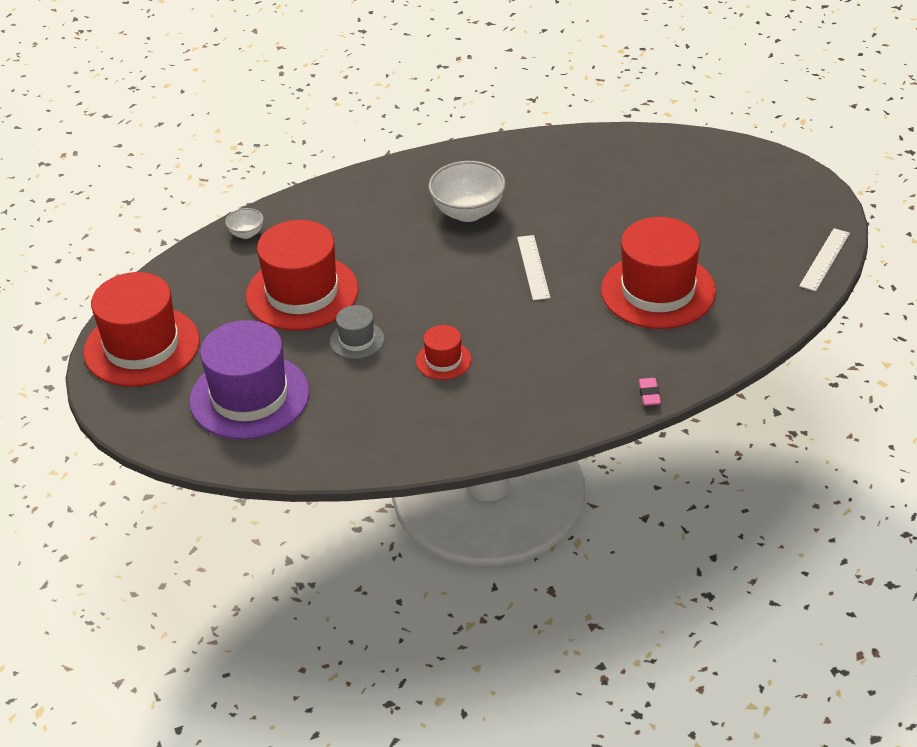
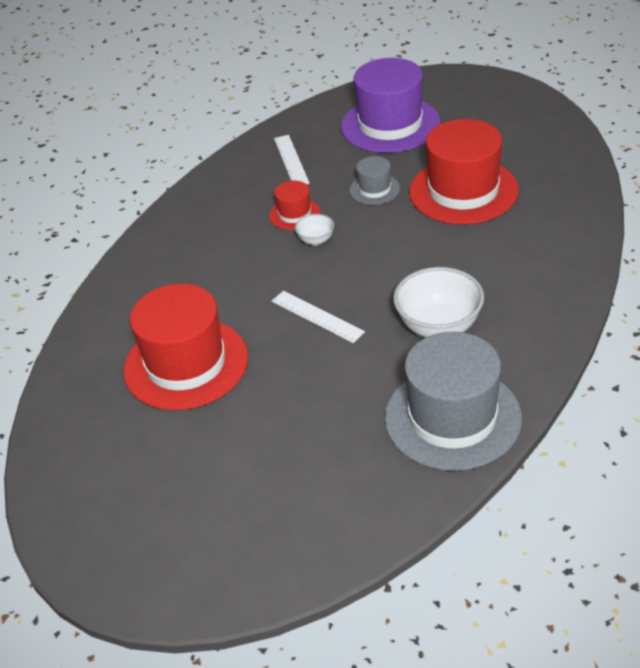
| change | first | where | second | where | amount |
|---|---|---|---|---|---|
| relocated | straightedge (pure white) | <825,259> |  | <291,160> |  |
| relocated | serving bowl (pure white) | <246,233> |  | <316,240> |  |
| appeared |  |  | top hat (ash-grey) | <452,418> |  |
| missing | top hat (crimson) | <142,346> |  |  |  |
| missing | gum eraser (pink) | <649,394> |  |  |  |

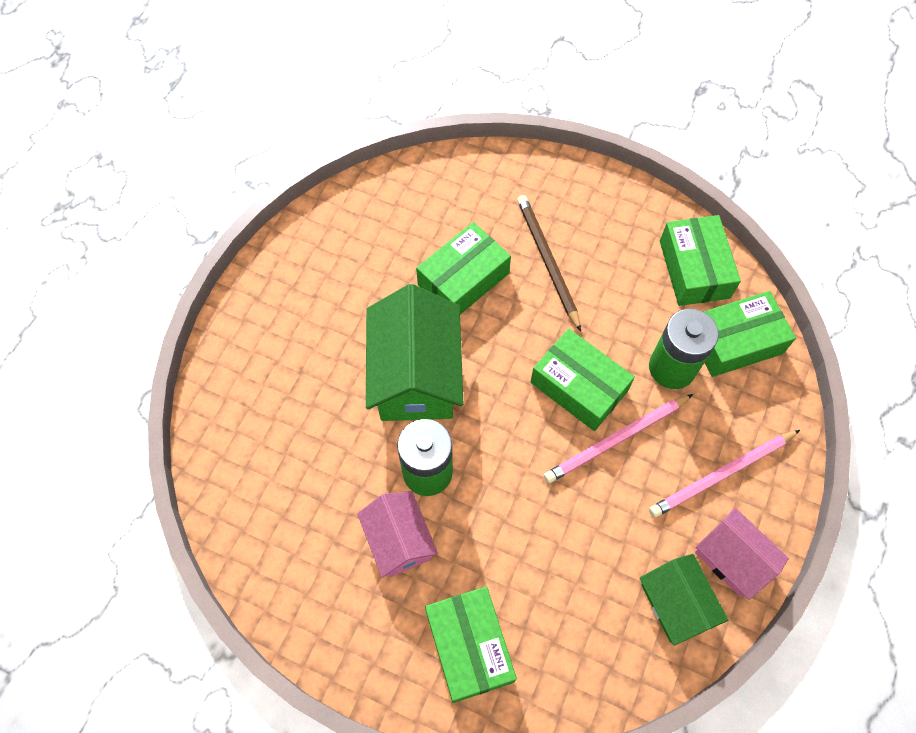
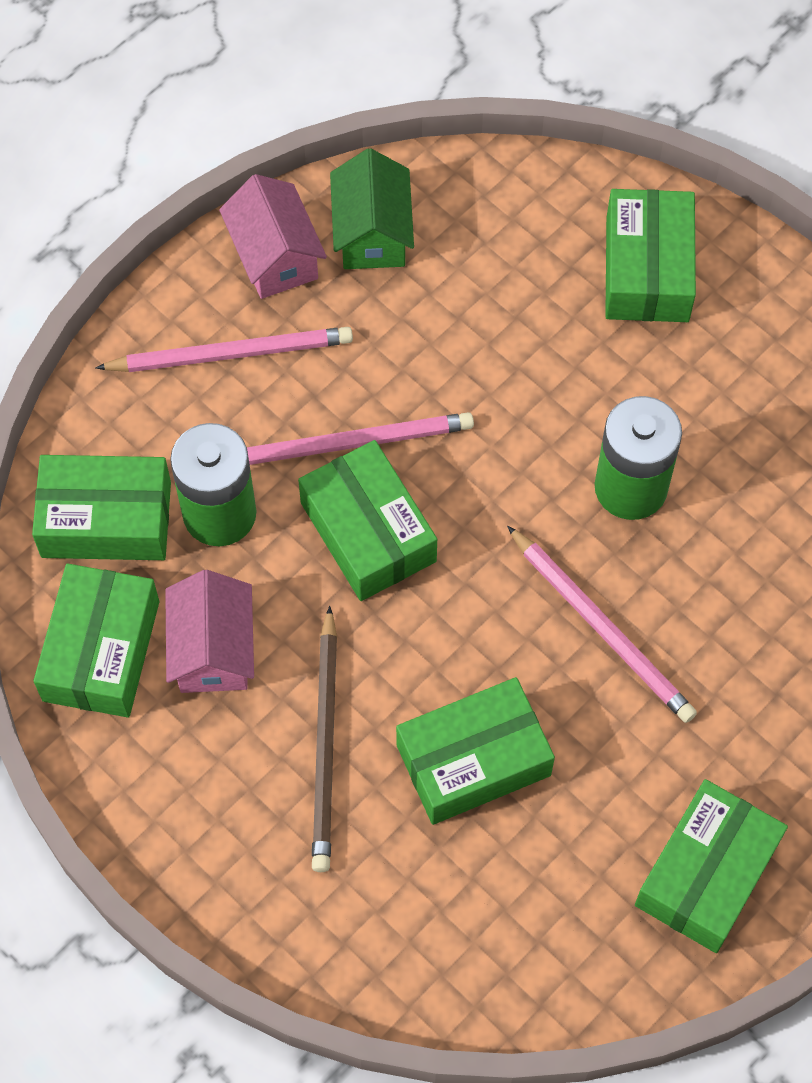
| change | first | where | second | where | amount |
|---|---|---|---|---|---|
| relocated | house (pink) | <399,540> |  | <213,650> |  |
| exchanged | house (green) | <416,376> | lead pencil (pink) | <602,628> |  |
| appeared |  |  | box (green) | <707,874> |  |

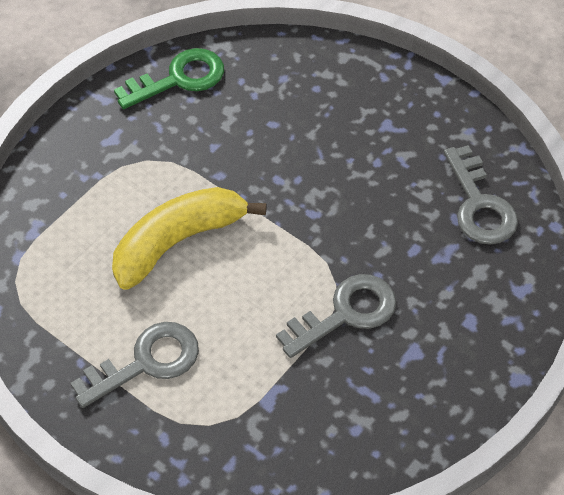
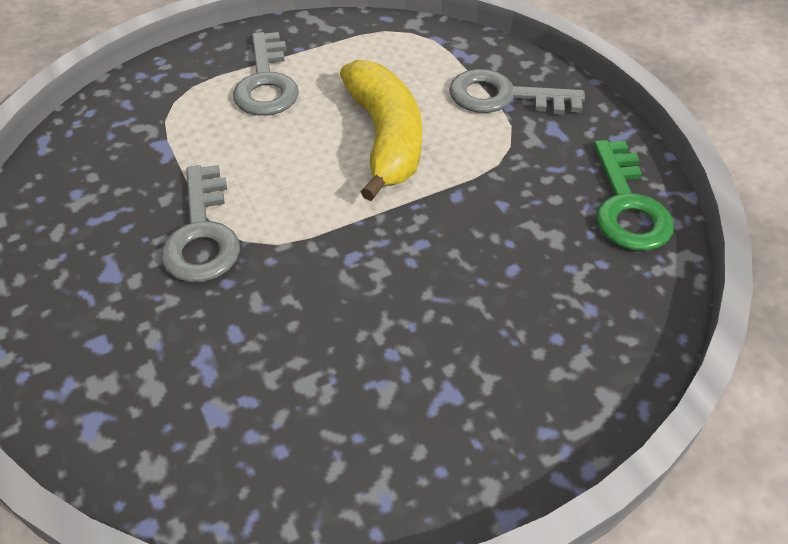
| change | first | where | second | where | amount |
|---|---|---|---|---|---|
| relocated | latchkey (ash-grey) | <479,205> |  | <504,97> |  |

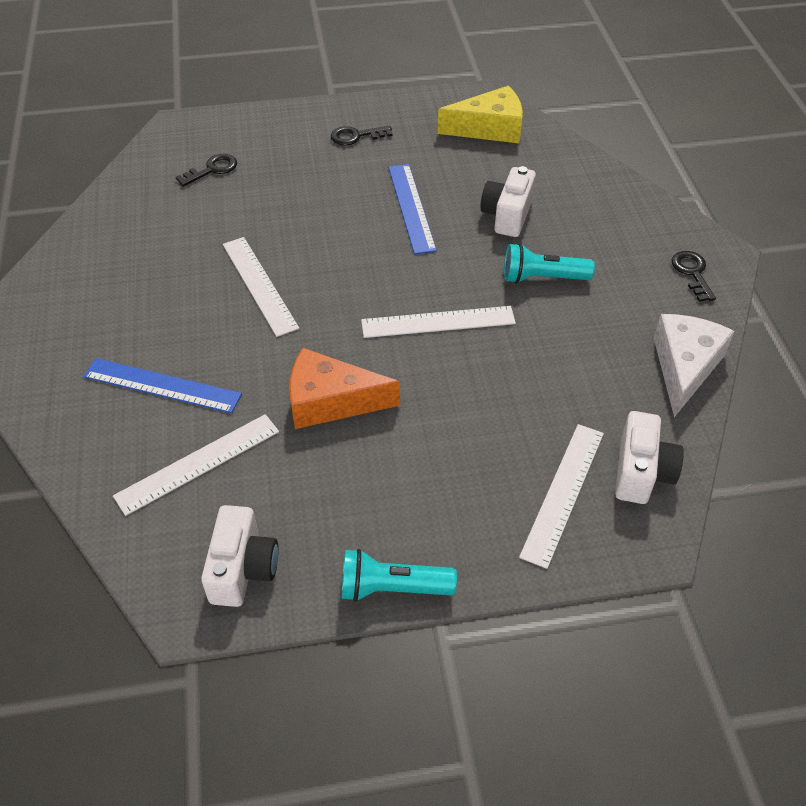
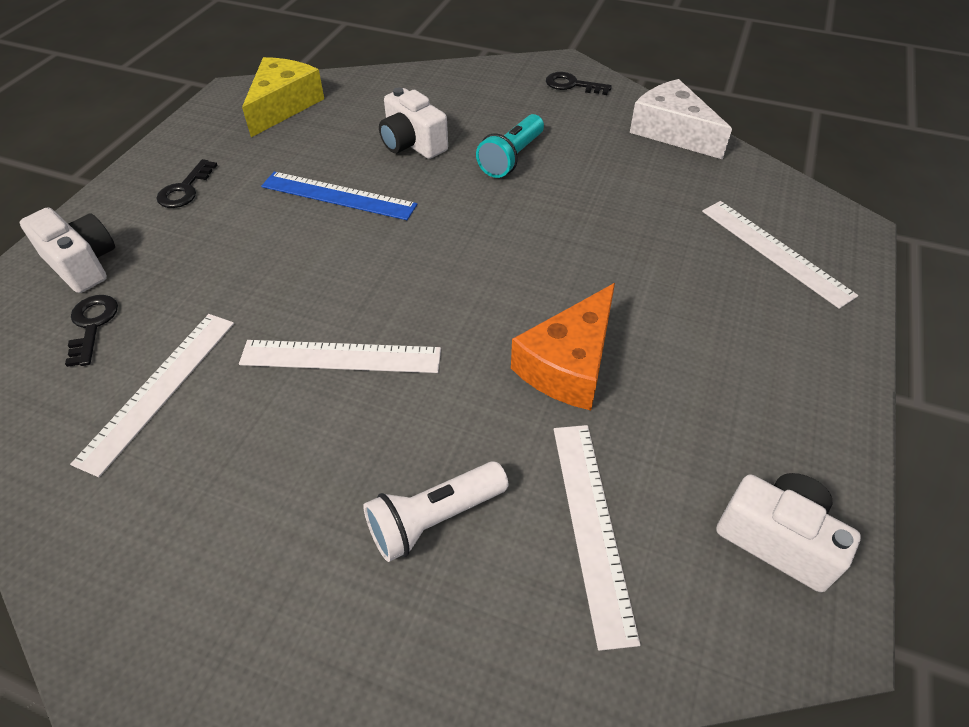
| change | first | where | second | where | amount |
|---|---|---|---|---|---|
| relocated | photo camera (pure white) | <641,472> |  | <82,264> |  |
| relocated | straightedge (pure white) | <438,322> |  | <159,389> |  |
| exchanged | straightedge (blue) | <162,385> | pocket torch (pure white) | <434,519> |  |
| missing | pocket torch (teal) | <392,588> |  |  |  |

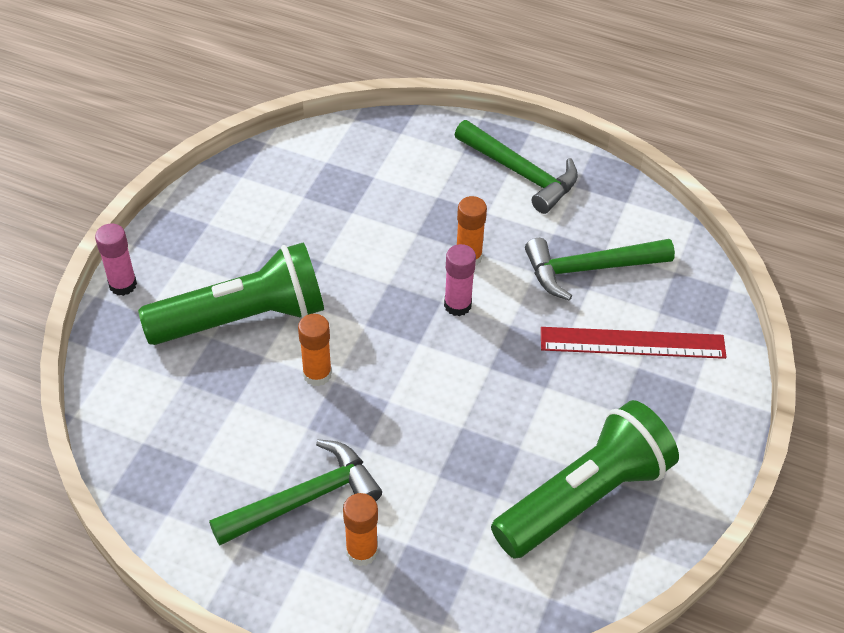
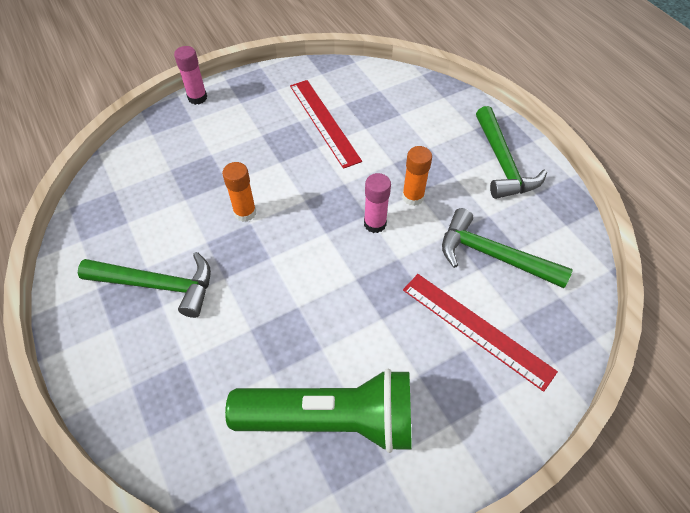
| change | first | where | second | where | amount |
|---|---|---|---|---|---|
| appeared |  |  | straightedge (crimson) | <324,122> |  |
| missing | pocket torch (green) | <243,318> |  |  |  |
| missing | glue stick (orange) | <362,551> |  |  |  |

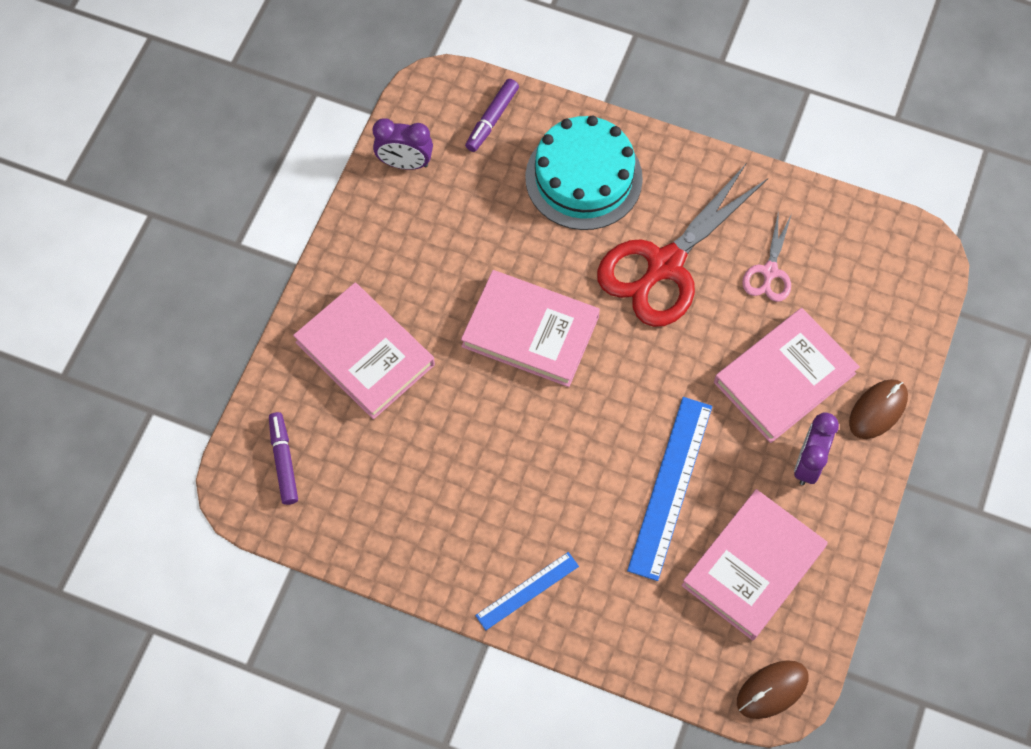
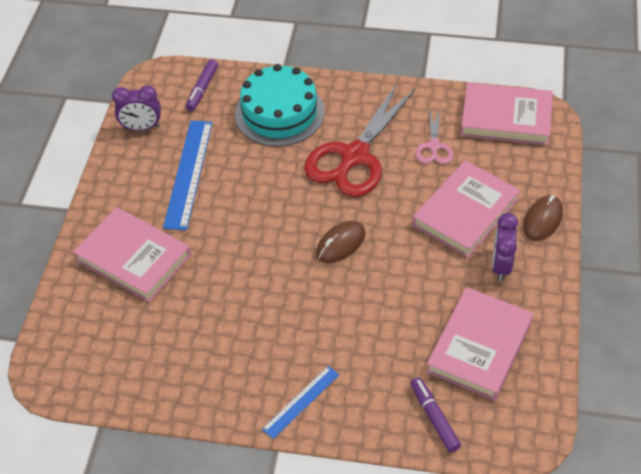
| change | first | where | second | where | amount |
|---|---|---|---|---|---|
| relocated | straightedge (blue) | <671,487> |  | <189,173> |  |
| relocated | computer mouse (russet) | <772,690> |  | <340,244> |  |
| relocated | felt pen (violet) | <284,461> |  | <434,417> |  |
| relocated | book (pink) | <530,331> |  | <506,118> |  |

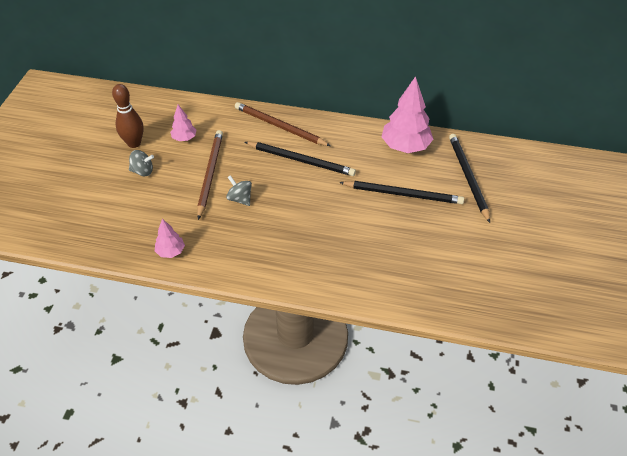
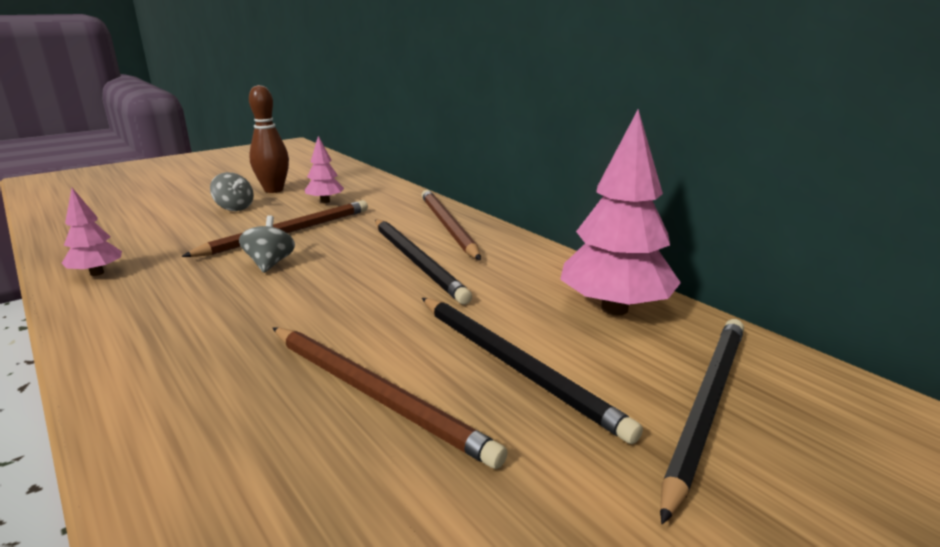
| change | first | where | second | where | amount |
|---|---|---|---|---|---|
| appeared |  |  | lead pencil (russet) | <375,394> |  |

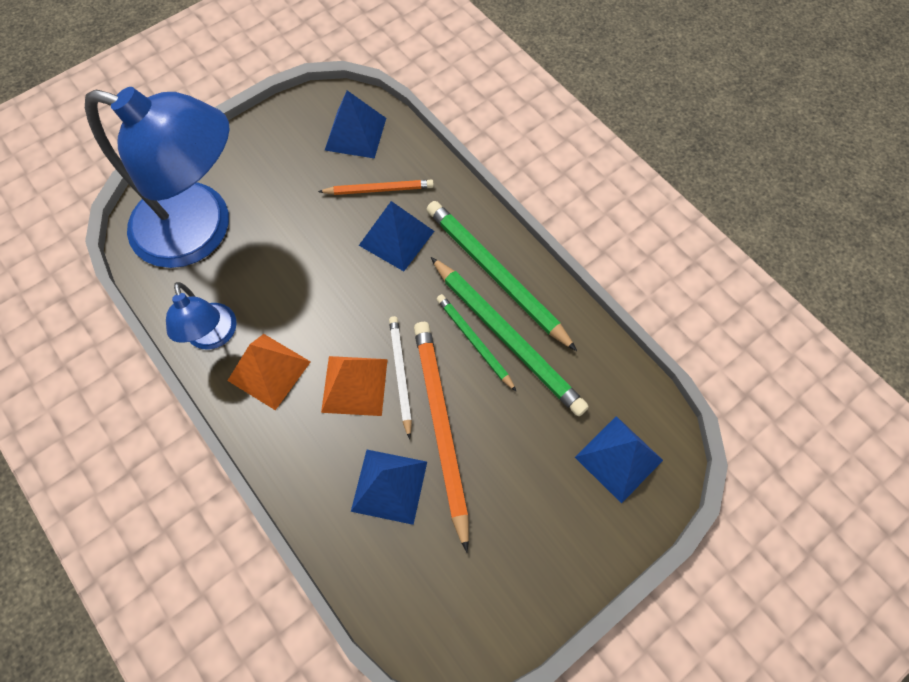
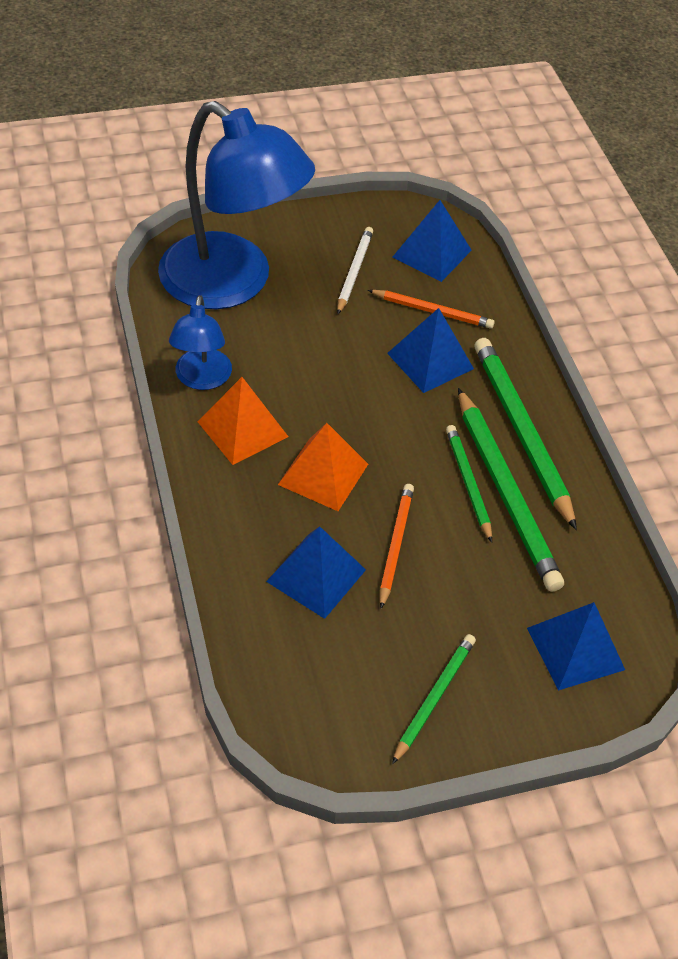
| change | first | where | second | where | amount |
|---|---|---|---|---|---|
| relocated | lead pencil (pure white) | <401,374> |  | <354,272> |  |
| size | lead pencil (orange) | <441,427> |  | <395,545> | x0.57 |
| appeared |  |  | lead pencil (green) | <434,698> |  |

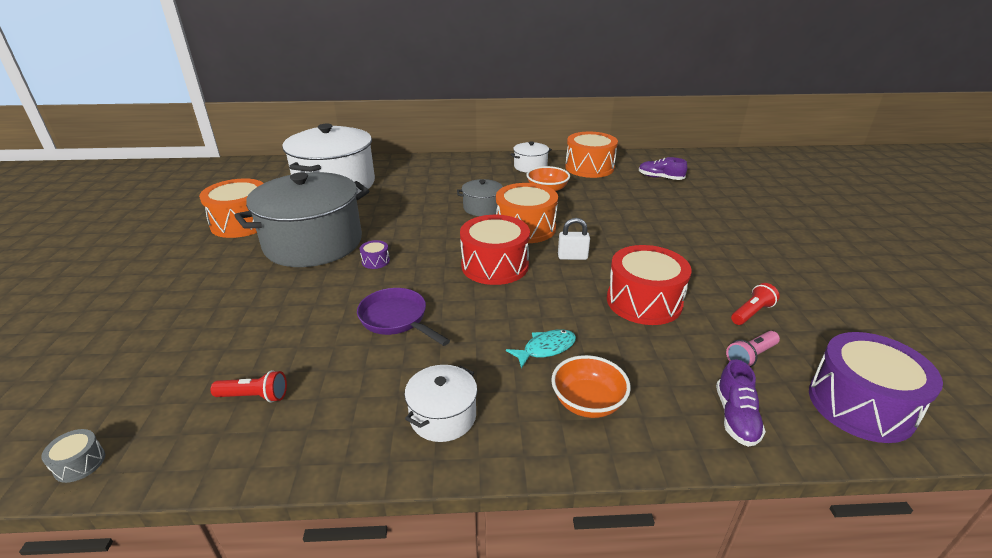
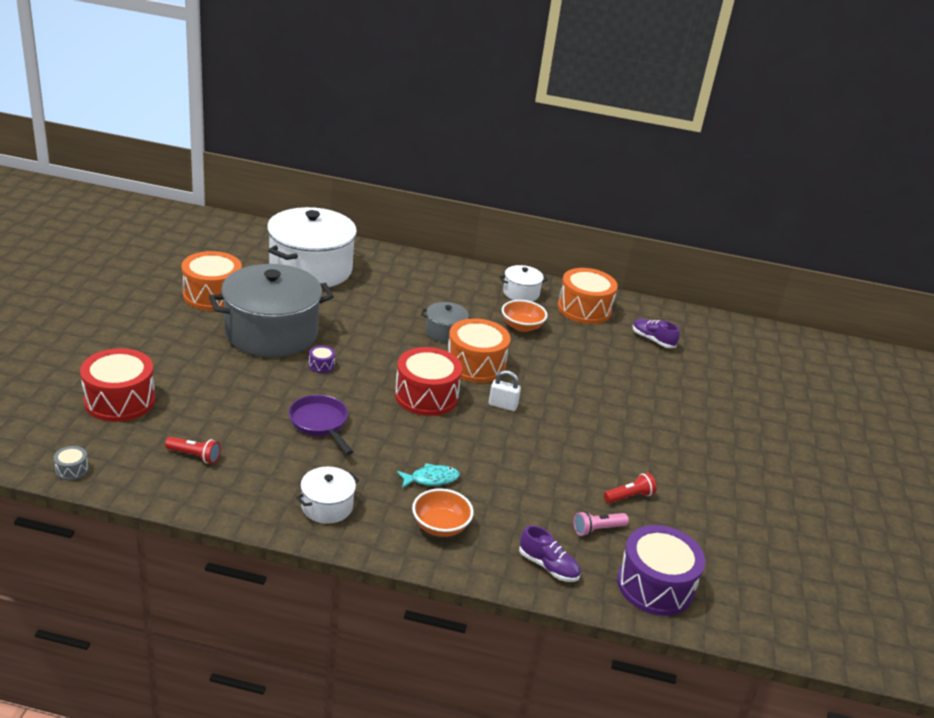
| change | first | where | second | where | amount |
|---|---|---|---|---|---|
| relocated | drum (crimson) | <644,301> |  | <120,400> |  |
| spun | sneaker (violet) | <736,417> |  | <548,566> | 75 degrees counterclockwise |

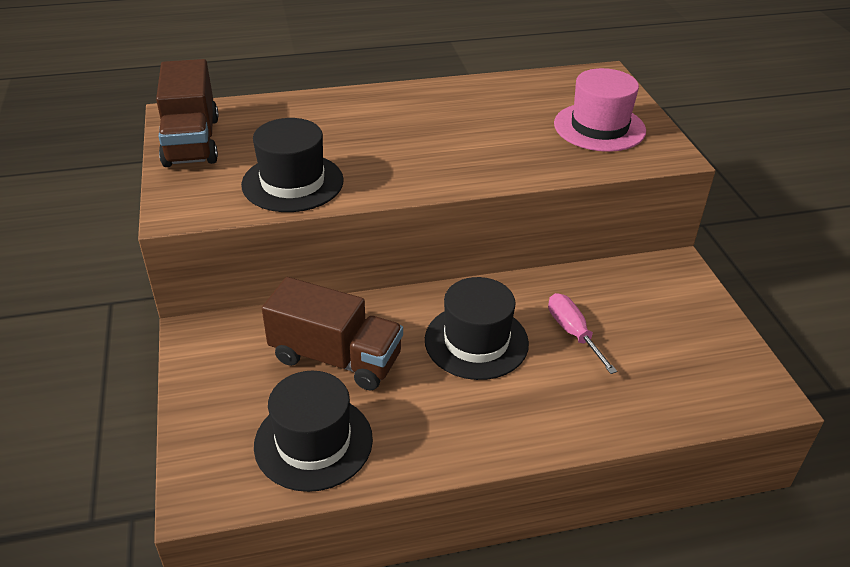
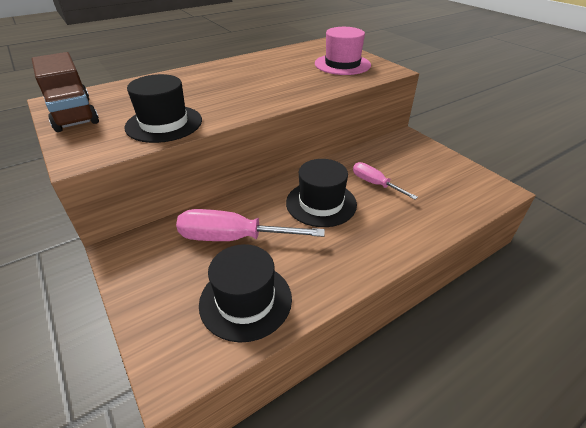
| change | first | where | second | where | amount |
|---|---|---|---|---|---|
| exchanged | truck (russet) | <336,358> | hand screwdriver (pink) | <233,238> |  |

